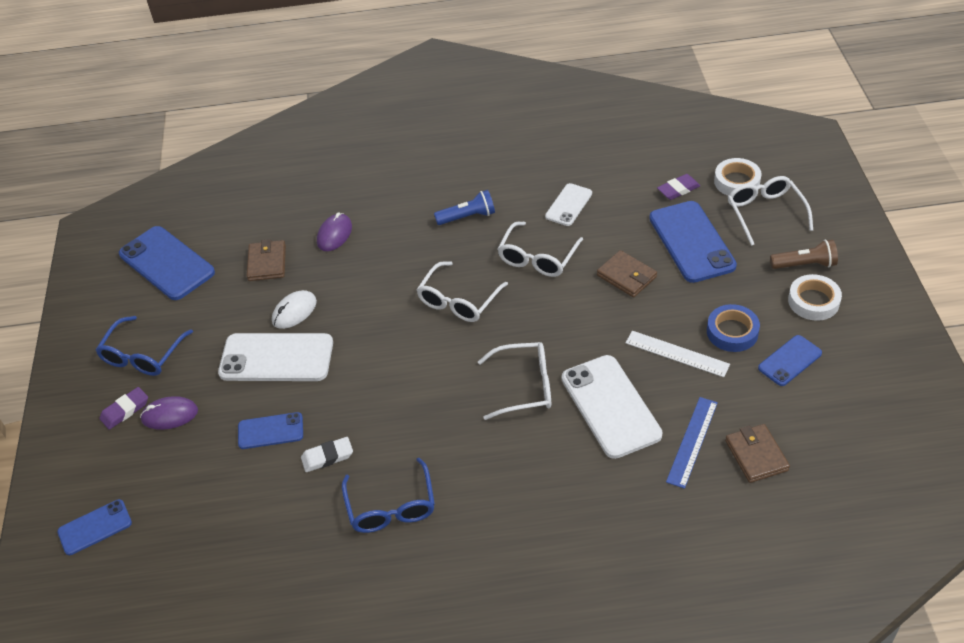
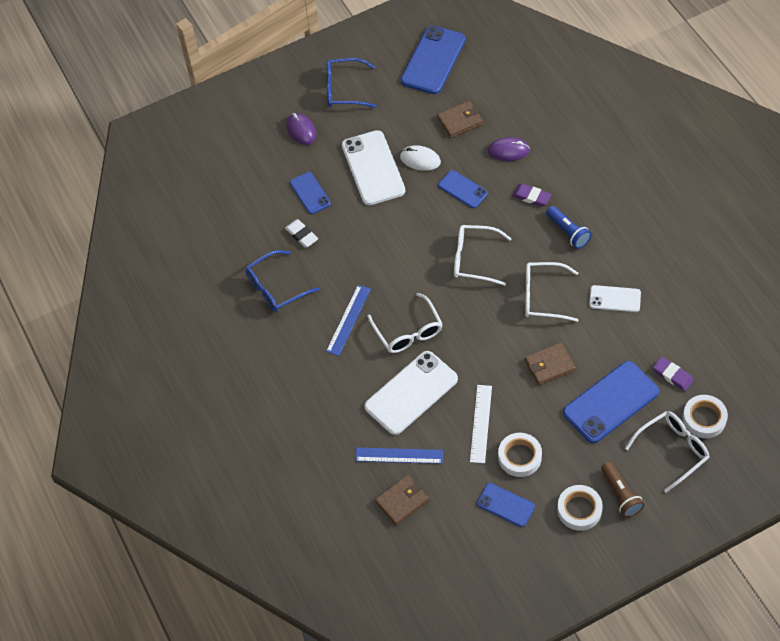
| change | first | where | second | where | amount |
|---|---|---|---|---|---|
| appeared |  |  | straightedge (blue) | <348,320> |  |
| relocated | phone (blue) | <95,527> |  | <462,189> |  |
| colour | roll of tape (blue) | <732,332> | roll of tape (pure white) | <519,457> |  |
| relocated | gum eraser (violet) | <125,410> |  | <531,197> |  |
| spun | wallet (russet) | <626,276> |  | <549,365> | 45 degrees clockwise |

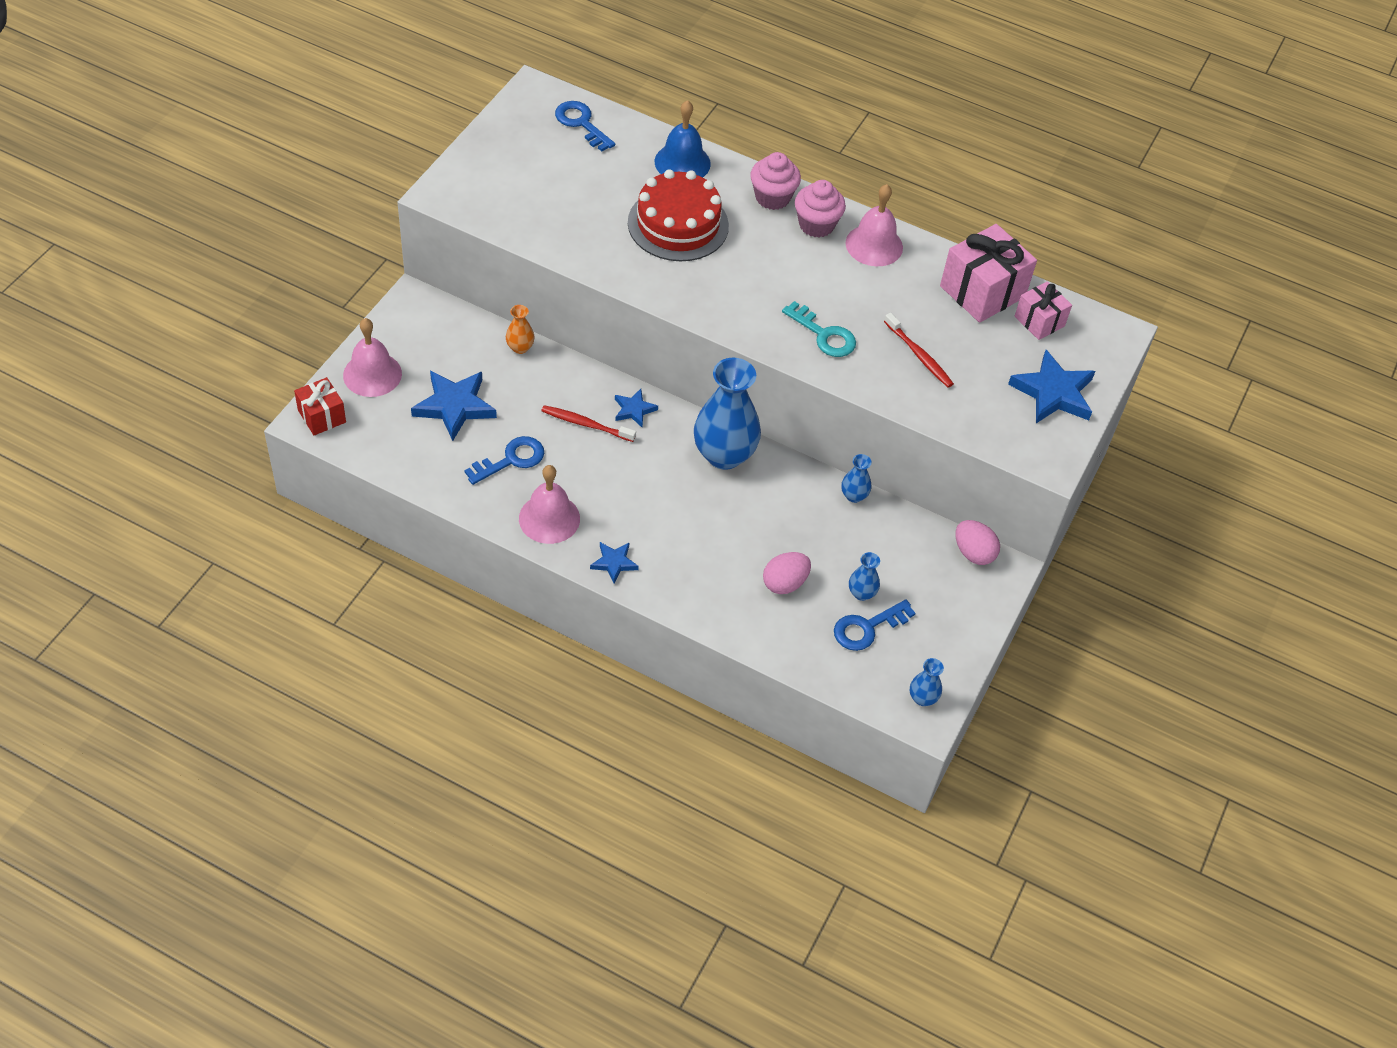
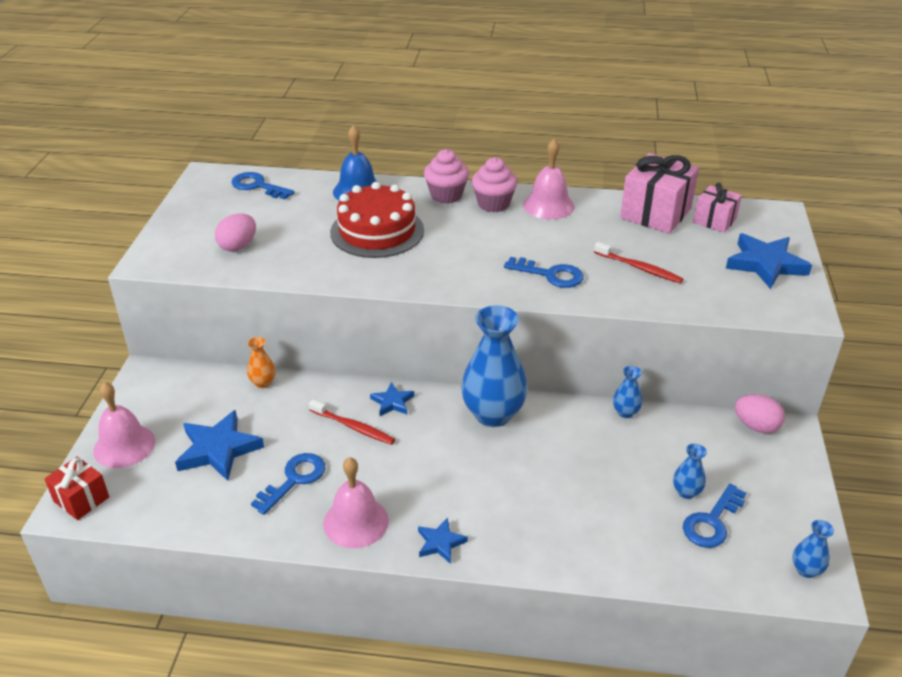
| change | first | where | second | where | amount |
|---|---|---|---|---|---|
| relocated | toy egg (pink) | <784,583> |  | <238,246> |  |
| spun | dental brush (crimson) | <586,424> |  | <353,427> | 150 degrees counterclockwise |
| colour | latchkey (teal) | <823,334> | latchkey (blue) | <550,274> |  |

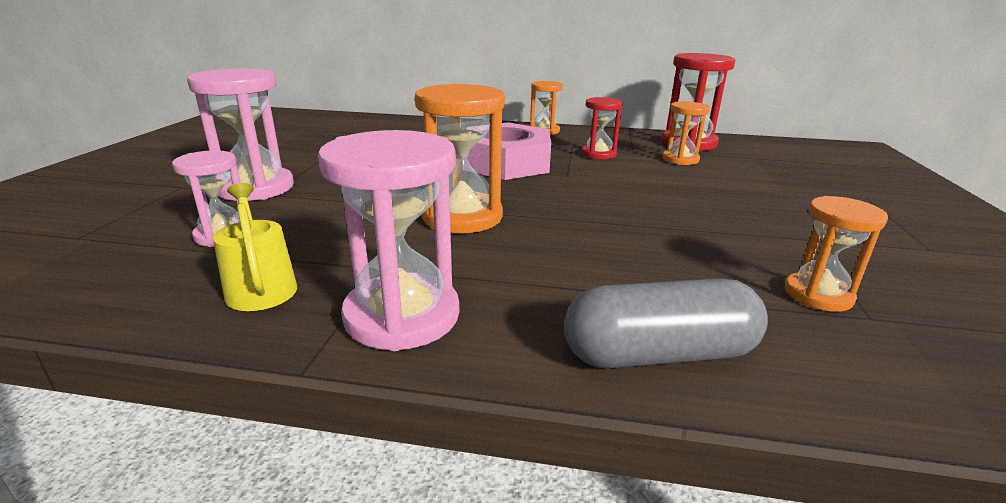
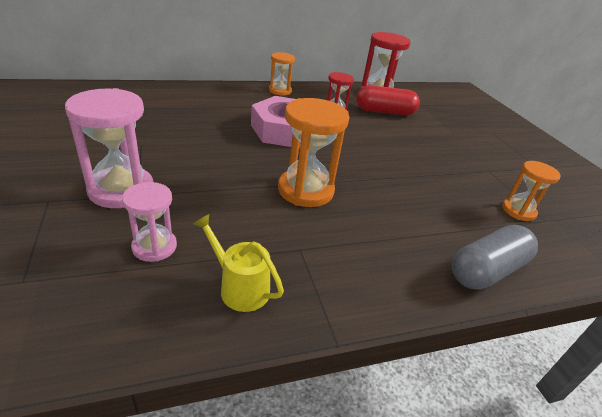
| change | first | where | second | where | amount |
|---|---|---|---|---|---|
| exchanged | hourglass (orange) | <680,159> | pill shape (crimson) | <384,112> |  |
| missing | hourglass (pink) | <402,316> |  |  |  |

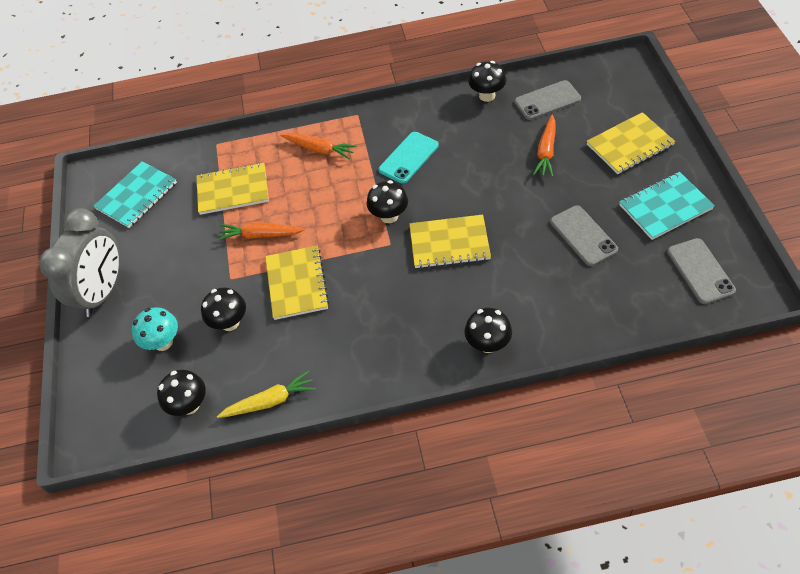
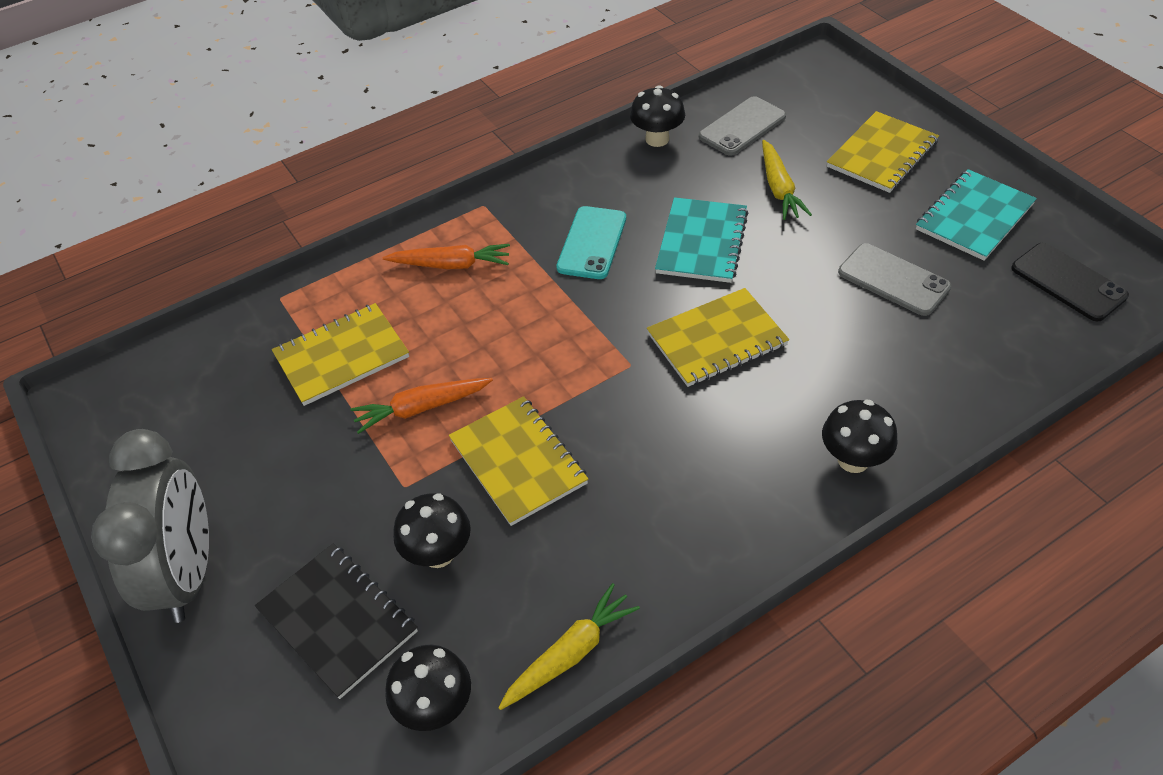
| change | first | where | second | where | amount |
|---|---|---|---|---|---|
| exchanged | toadstool (teal) | <163,342> | notepad (jet-black) | <337,621> |  |
| relocated | notepad (teal) | <137,196> |  | <702,242> |  |
| colour | root vegetable (orange) | <546,151> | root vegetable (golden) | <779,188> |  |
| colour | phone (ash-grey) | <700,271> | phone (jet-black) | <1068,282> |  |
| missing | toadstool (jet-black) | <389,216> |  |  |  |

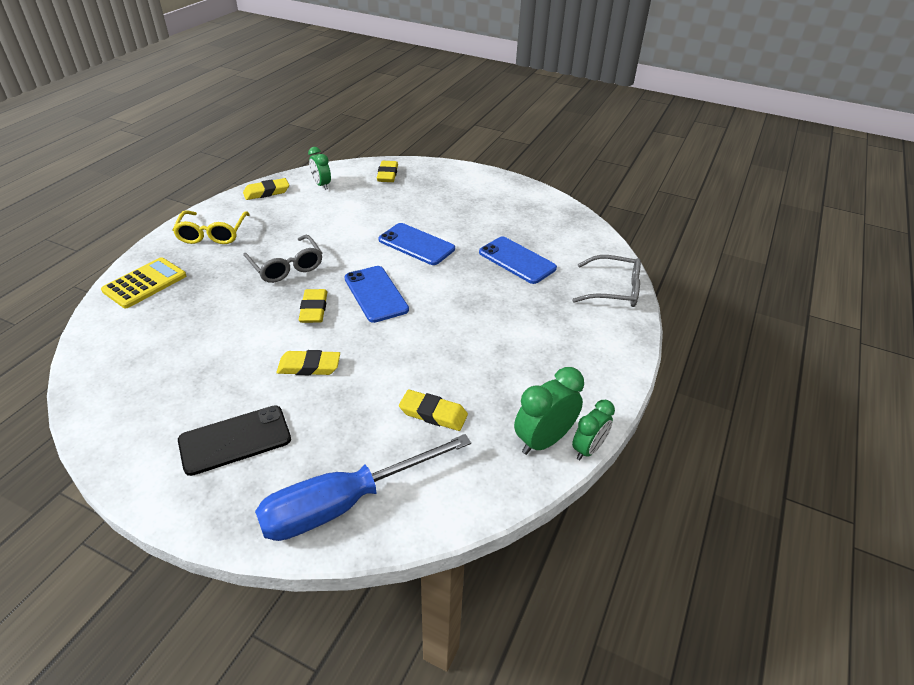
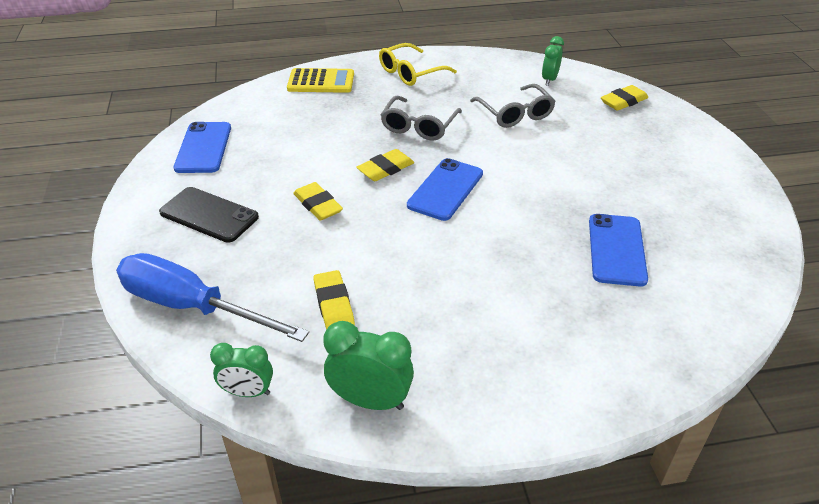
| change | first | where | second | where | amount |
|---|---|---|---|---|---|
| relocated | phone (blue) | <416,244> |  | <203,148> |  |
| relocated | bedside clock (green) | <588,449> |  | <248,392> |  |
| relocated | spectacles (ash-grey) | <614,290> |  | <515,114> |  |
| missing | gum eraser (golden) | <266,192> |  |  |  |

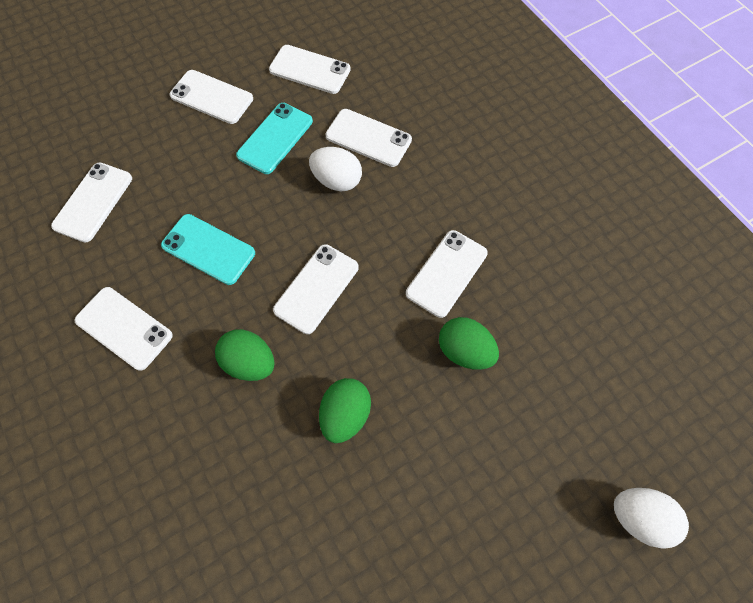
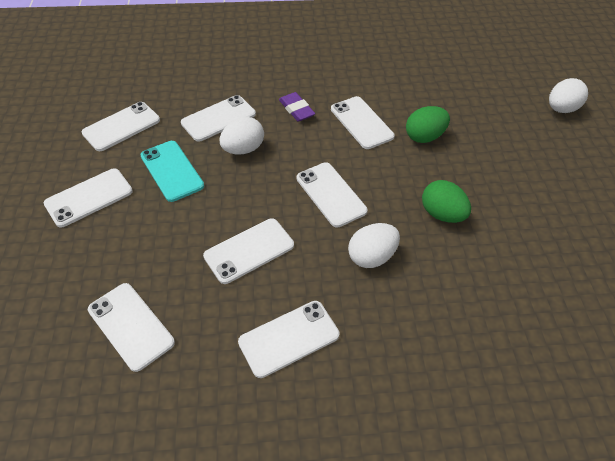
| change | first | where | second | where | amount |
|---|---|---|---|---|---|
| colour | phone (teal) | <208,249> | phone (pure white) | <249,251> |  |
| appeared |  |  | gum eraser (violet) | <296,109> |  |
| colour | toy egg (green) | <250,362> | toy egg (pure white) | <371,256> |  |

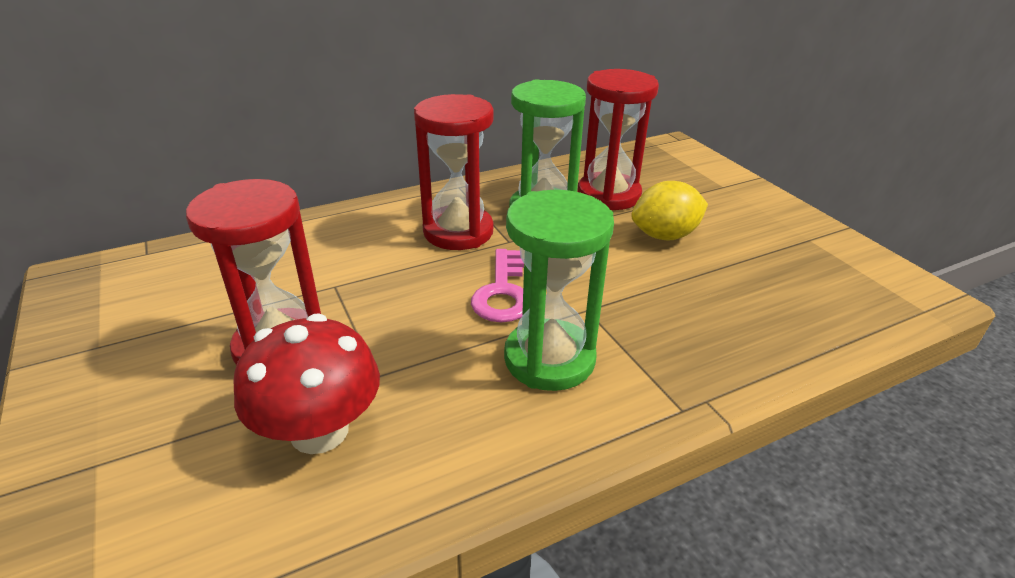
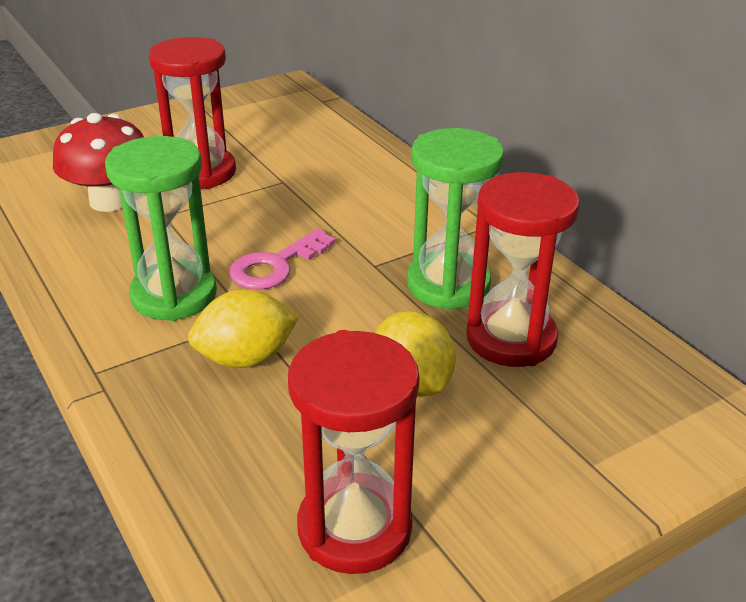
| change | first | where | second | where | amount |
|---|---|---|---|---|---|
| appeared |  |  | citrus fruit (golden) | <246,358> |  |
| spun | latchkey (pink) | <503,293> |  | <276,266> | 45 degrees counterclockwise |
| relocated | hourglass (crimson) | <458,232> |  | <354,528> |  |

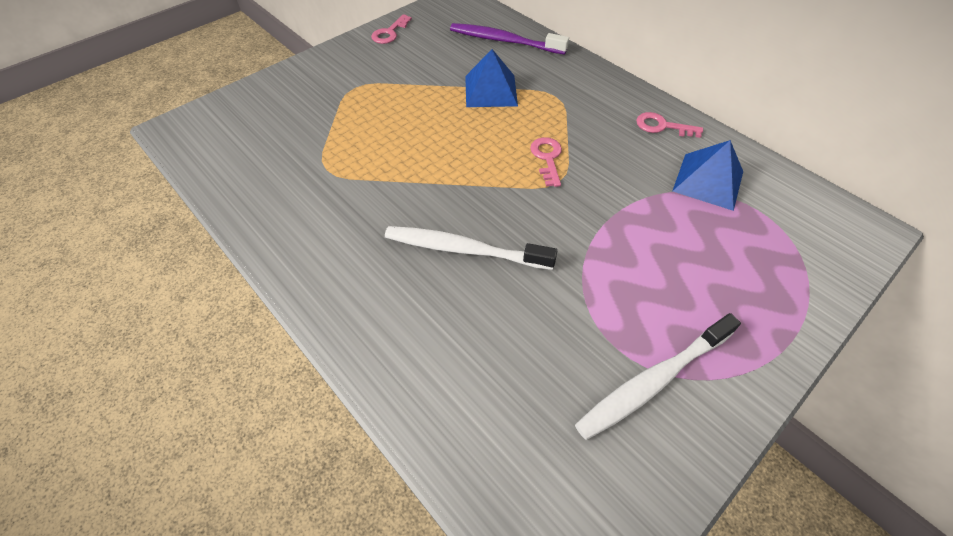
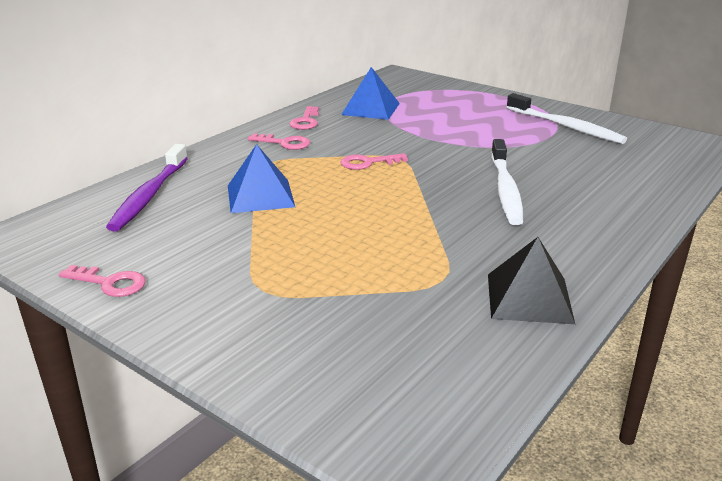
| change | first | where | second | where | amount |
|---|---|---|---|---|---|
| appeared |  |  | latchkey (pink) | <284,143> |  |
| appeared |  |  | solid pyramid (jet-black) | <529,298> |  |

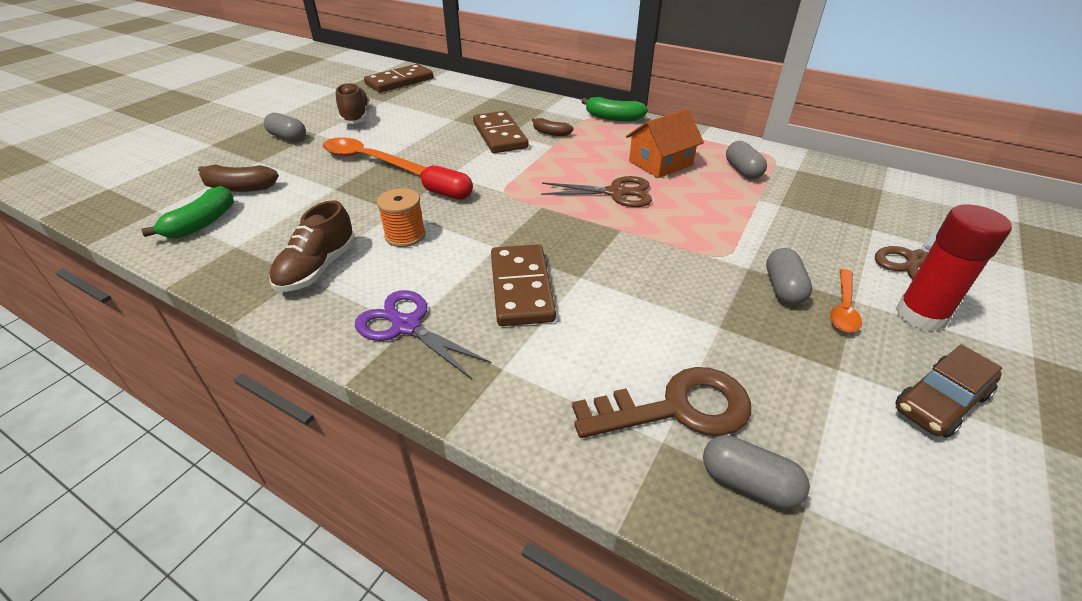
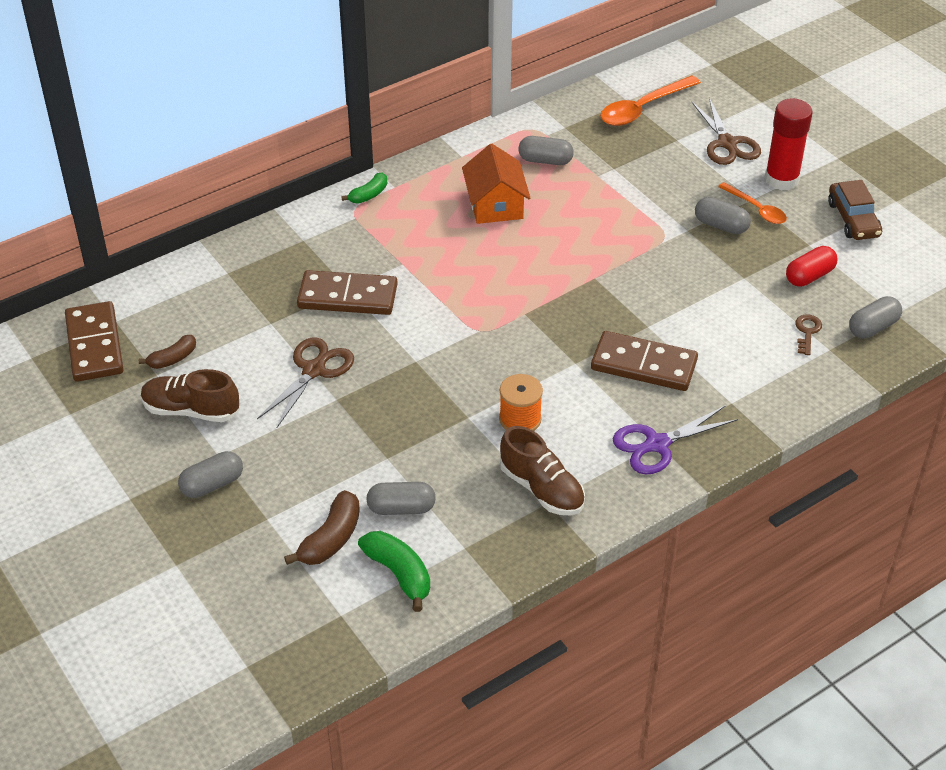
| change | first | where | second | where | amount |
|---|---|---|---|---|---|
| relocated | toy banana (russet) | <551,133> |  | <172,359> |  |
| relocated | scissors (russet) | <616,193> |  | <314,370> |  |
| size | toy banana (green) | <613,118> |  | <369,195> | x0.65 |
| appeared |  |  | pill shape (ash-grey) | <401,508> |  |
| relocated | spoon (orange) | <367,160> |  | <643,108> |  |
| relocated | pill shape (crimson) | <448,194> |  | <809,276> |  |
| size | latchkey (russet) | <676,408> |  | <807,332> | x0.45 |

